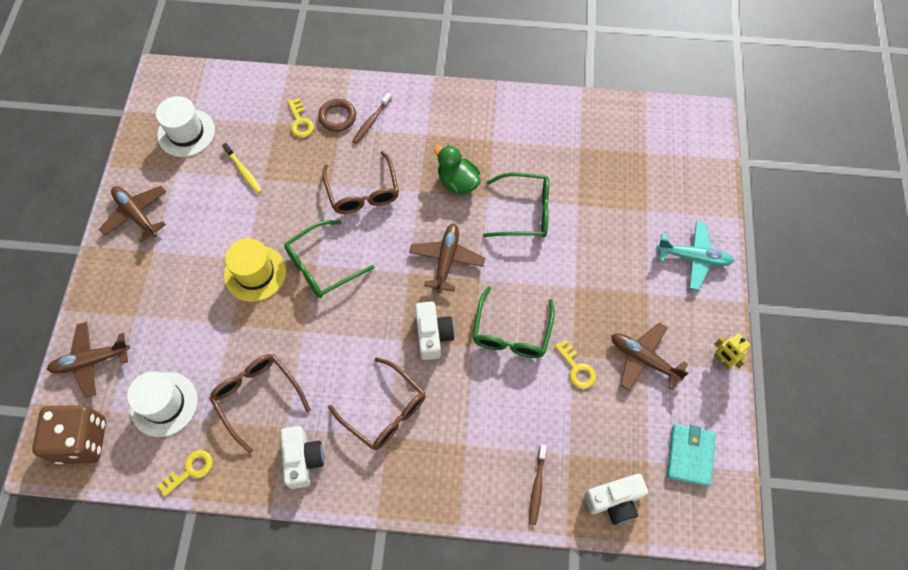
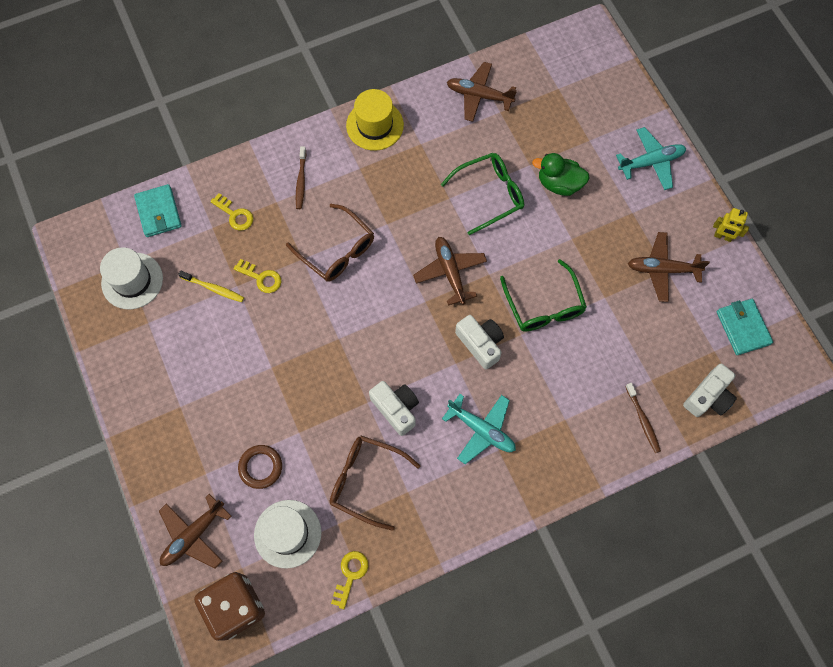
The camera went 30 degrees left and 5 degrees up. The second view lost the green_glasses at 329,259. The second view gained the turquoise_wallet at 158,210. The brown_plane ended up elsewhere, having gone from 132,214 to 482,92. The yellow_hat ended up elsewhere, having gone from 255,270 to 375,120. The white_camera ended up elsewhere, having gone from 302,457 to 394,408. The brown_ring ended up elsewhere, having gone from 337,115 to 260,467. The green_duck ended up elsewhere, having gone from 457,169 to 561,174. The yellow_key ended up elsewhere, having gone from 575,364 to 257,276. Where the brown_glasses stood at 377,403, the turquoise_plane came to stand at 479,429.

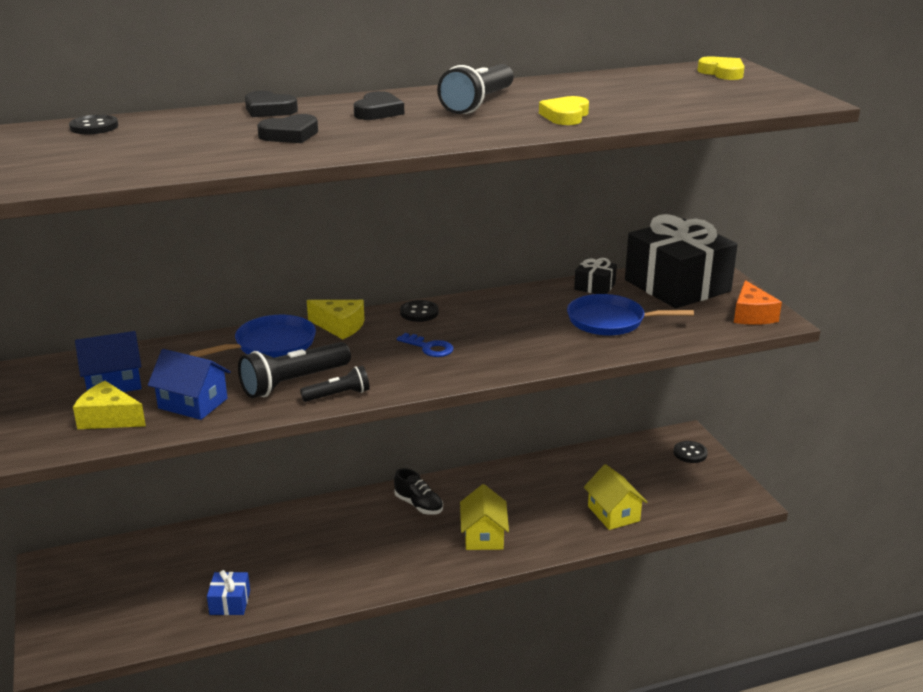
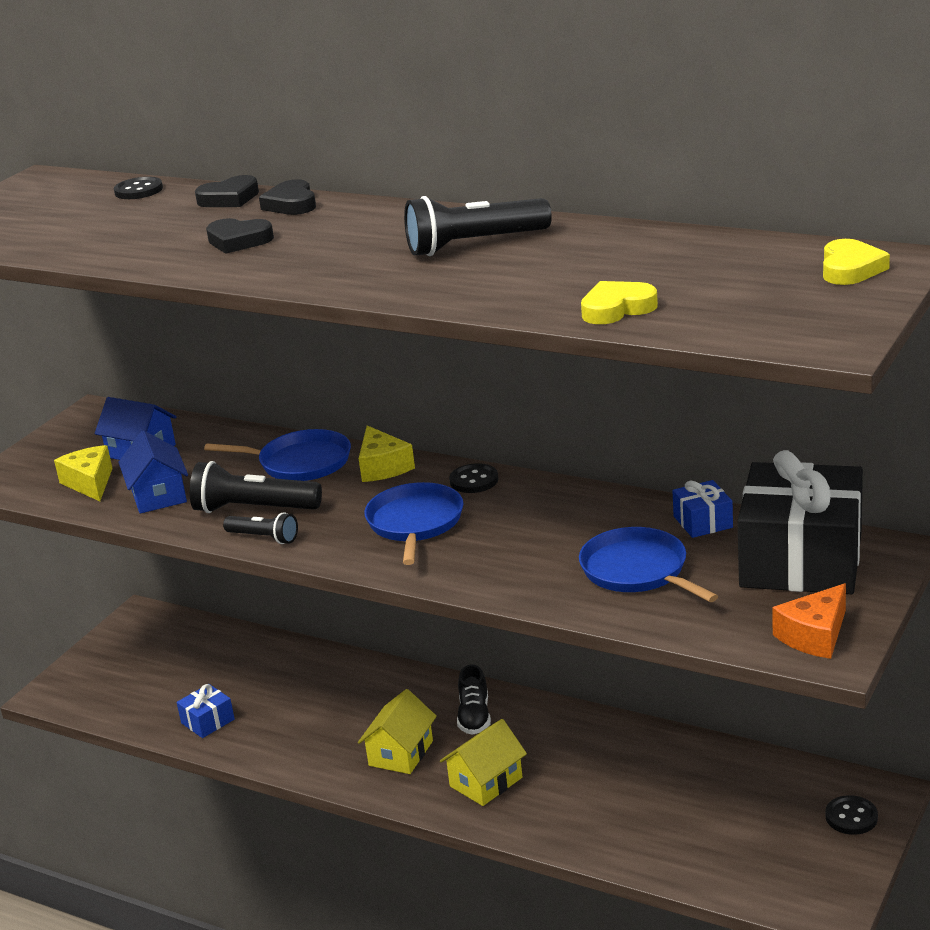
The camera went 50 degrees right and 0 degrees up. The black_heart ended up elsewhere, having gone from 379,105 to 227,191. The yellow_heart ended up elsewhere, having gone from 564,110 to 619,302. The yellow_house ended up elsewhere, having gone from 616,497 to 397,731. Where the blue_key stood at 425,345, the blue_pan came to stand at 414,523. What was the black_gift at 595,276 turned into the blue_gift at 702,509.

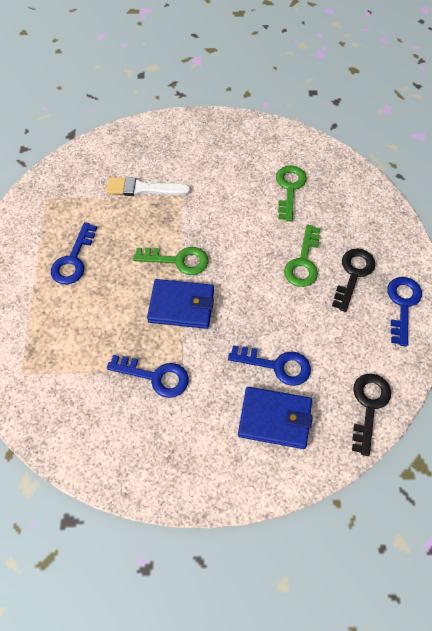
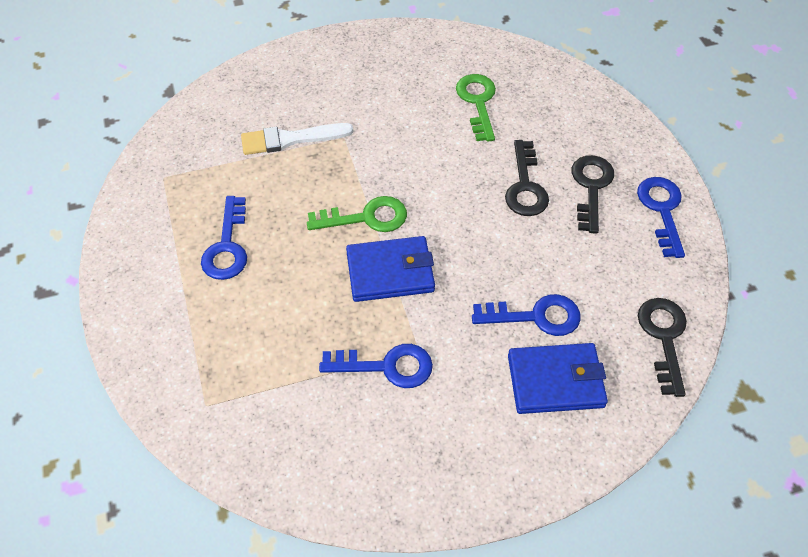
The camera went 15 degrees left and 5 degrees down. What was the green_key at 302,256 turned into the black_key at 527,178.

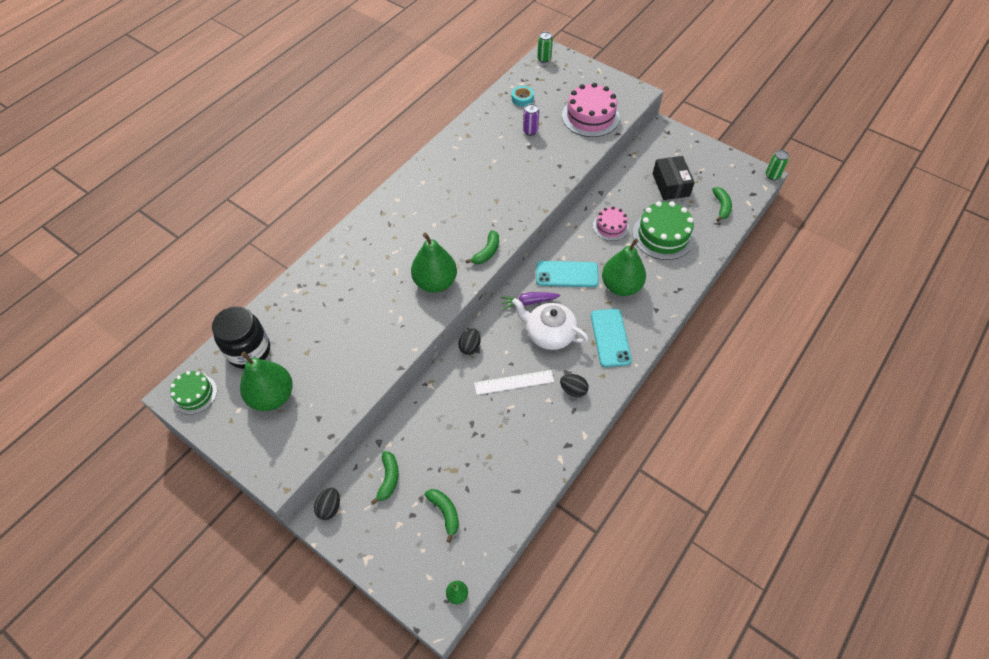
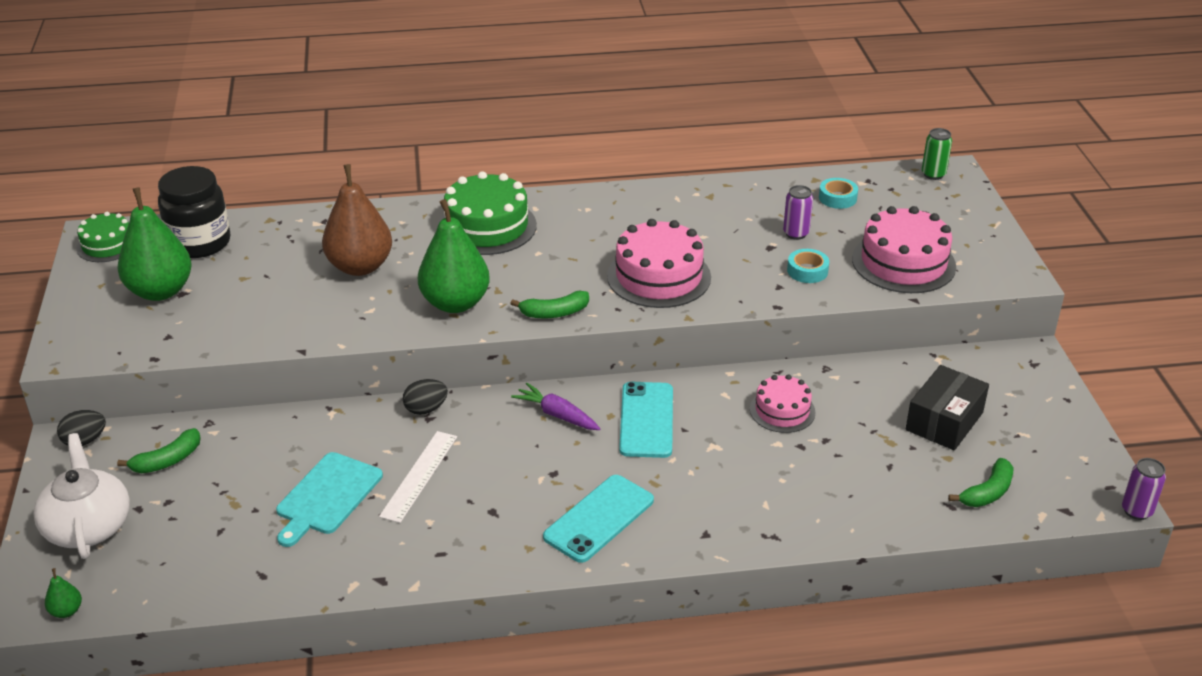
The camera went 45 degrees right and 20 degrees down. The second view lost the green_banana at 441,516. The second view lost the black_egg at 574,385. The second view lost the green_pear at 624,267. The second view gained the turquoise_cutting_board at 329,499. The second view gained the brown_pear at 357,220. The second view gained the pink_cake at 659,263. The second view gained the turquoise_tape at 808,266. The white_teapot ended up elsewhere, having gone from 550,324 to 81,496. The green_cake ended up elsewhere, having gone from 663,230 to 487,213. What was the green_can at 777,165 turned into the purple_can at 1144,489. The white_ruler at 514,382 ended up facing another way, 75 degrees clockwise from before. The turquoise_phone at 567,274 ended up facing another way, 45 degrees clockwise from before.

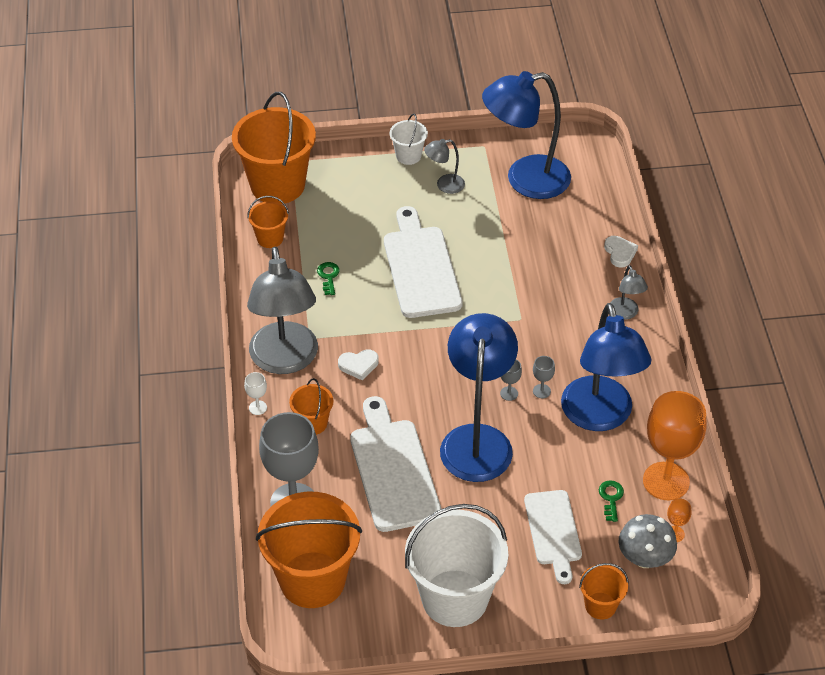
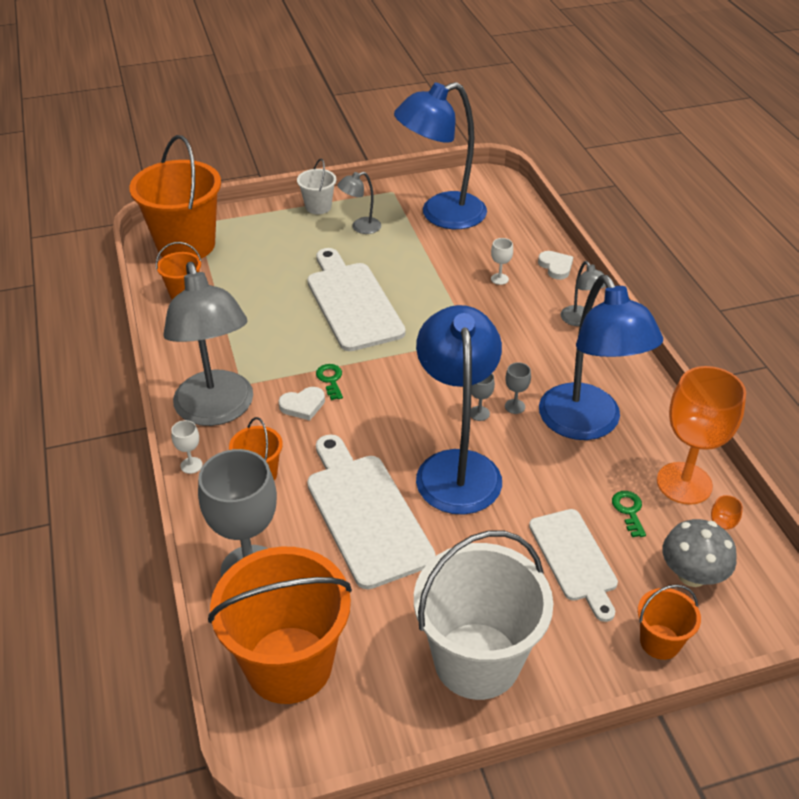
The camera went 10 degrees left and 5 degrees down. The second view gained the white_goblet at 502,261. The green_key ended up elsewhere, having gone from 328,278 to 329,382.

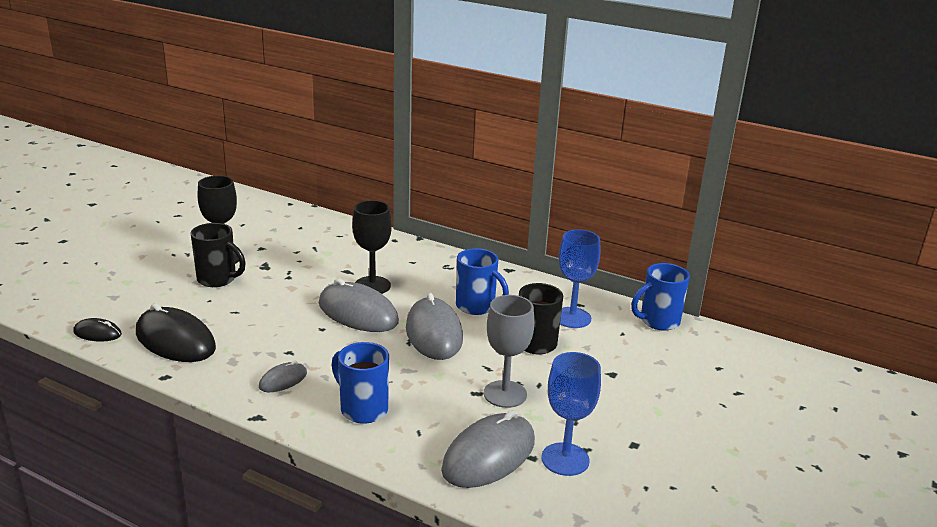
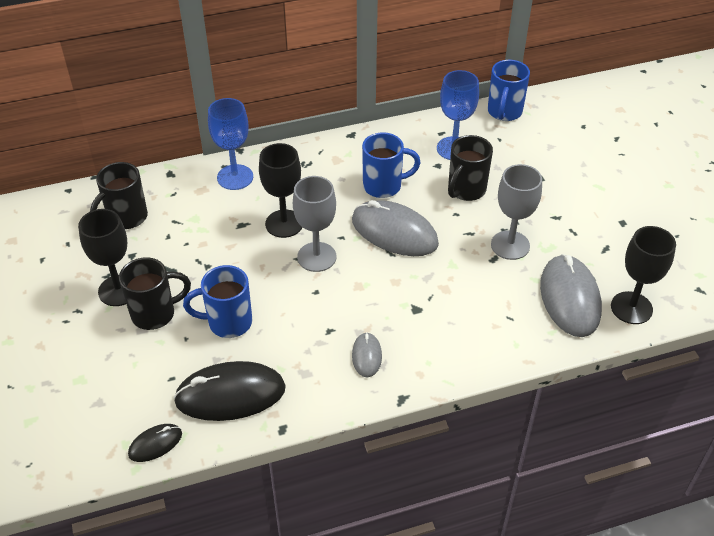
The camera went 45 degrees left and 20 degrees up. The second view gained the black_mug at 119,195. The second view gained the black_goblet at 643,275. The blue_mug ended up elsewhere, having gone from 360,383 to 217,301. The blue_goblet ended up elsewhere, having gone from 571,414 to 230,144. Where the grey_mouse stood at 359,305, the grey_goblet came to stand at 314,224.

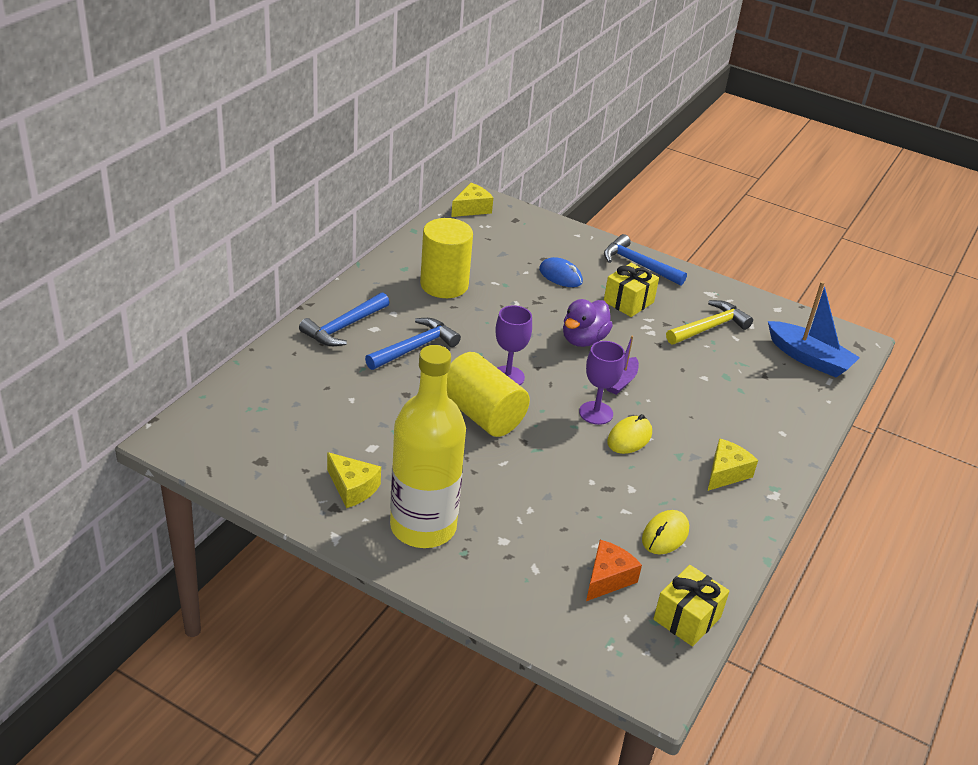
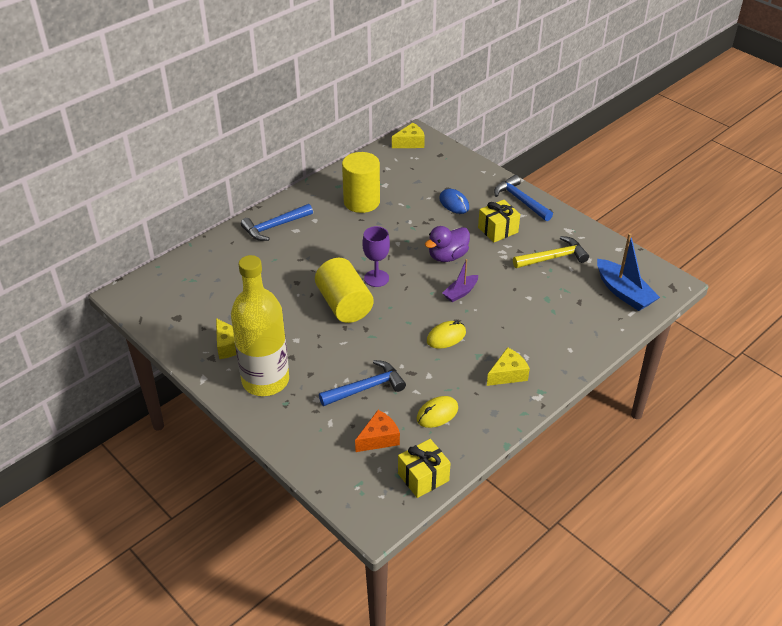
The camera went 20 degrees right and 5 degrees up. The second view lost the purple_goblet at 602,383. The blue_hammer ended up elsewhere, having gone from 413,344 to 362,383.

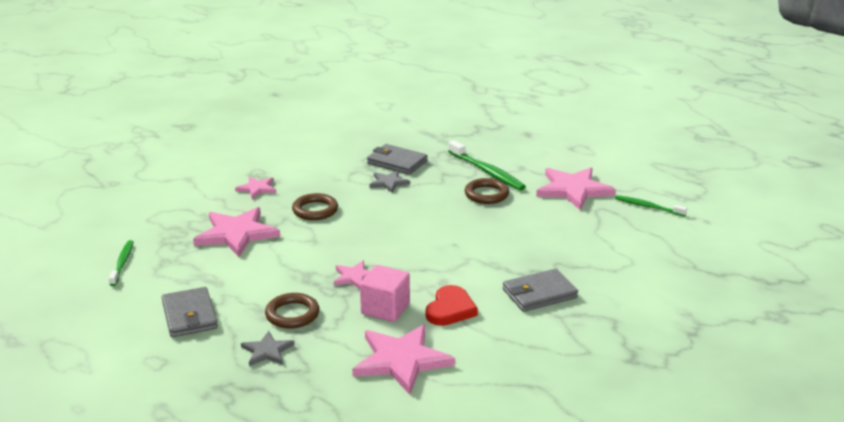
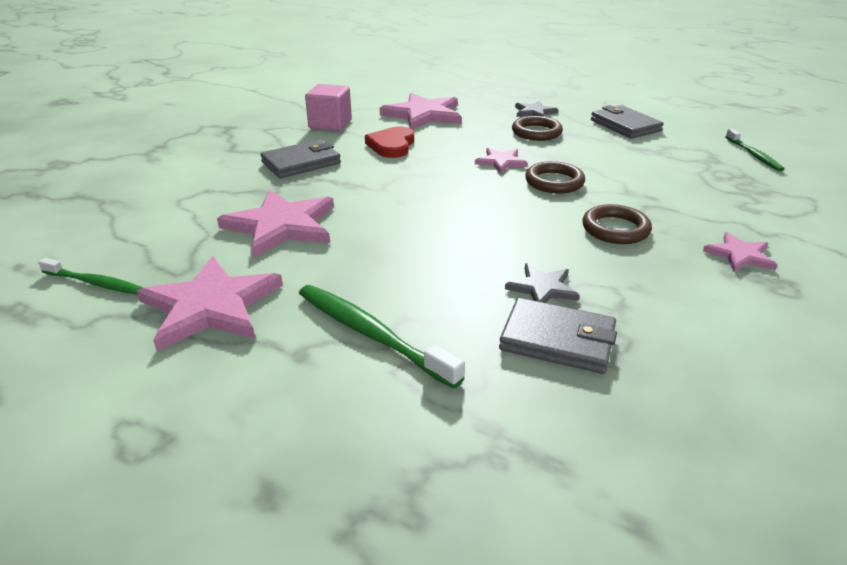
The camera went 170 degrees right and 5 degrees up. The pink_star ended up elsewhere, having gone from 236,232 to 275,223. The pink_cube ended up elsewhere, having gone from 385,293 to 328,107. The brown_ring ended up elsewhere, having gone from 487,191 to 555,177.

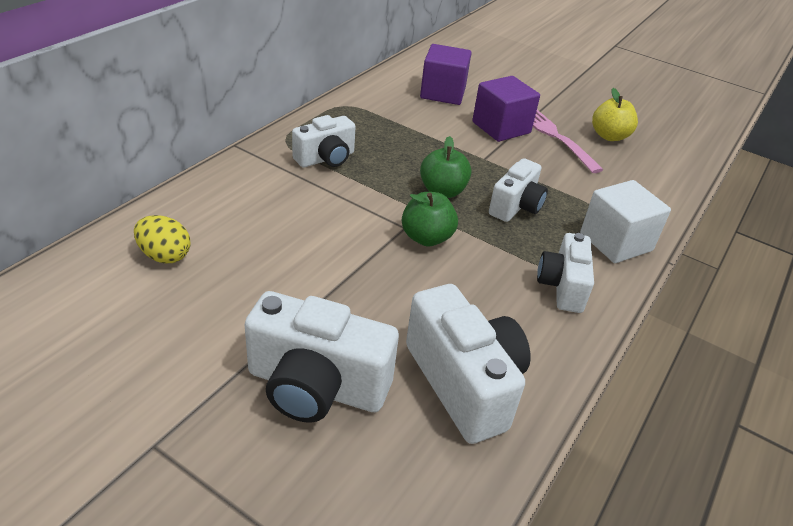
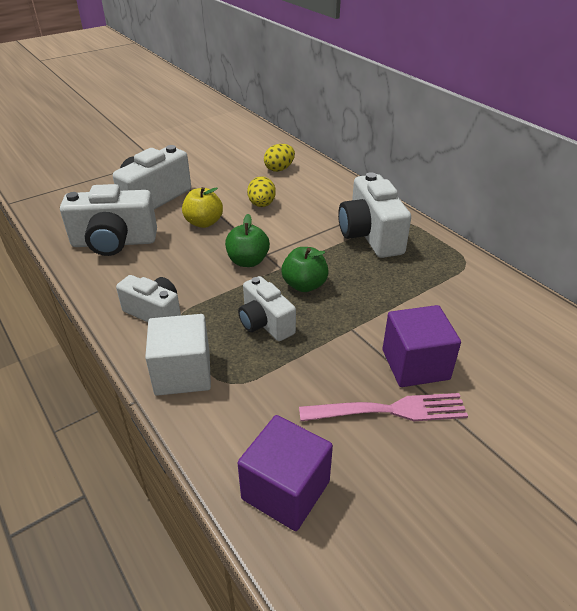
The camera went 115 degrees right and 0 degrees up. The second view gained the yellow_egg at 261,191. The purple_cube ended up elsewhere, having gone from 446,74 to 285,473. The yellow_apple ended up elsewhere, having gone from 615,114 to 202,207. The size of the white_camera at 324,141 changed by a factor of 1.58.

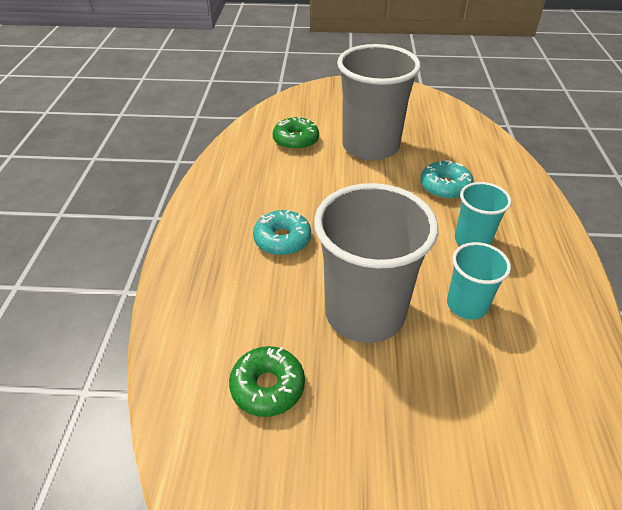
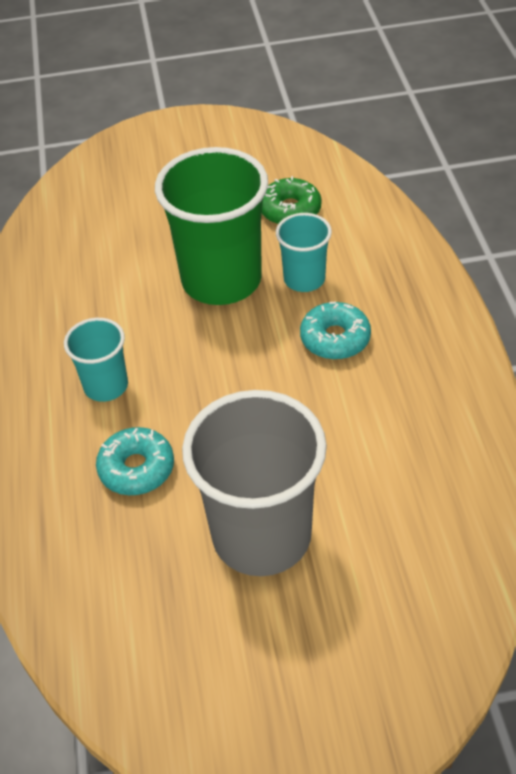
The camera went 170 degrees right and 5 degrees up. The second view lost the green_donut at 296,133. The turquoise_cup ended up elsewhere, having gone from 479,281 to 304,252. What was the grey_cup at 376,263 turned into the green_cup at 211,226.

